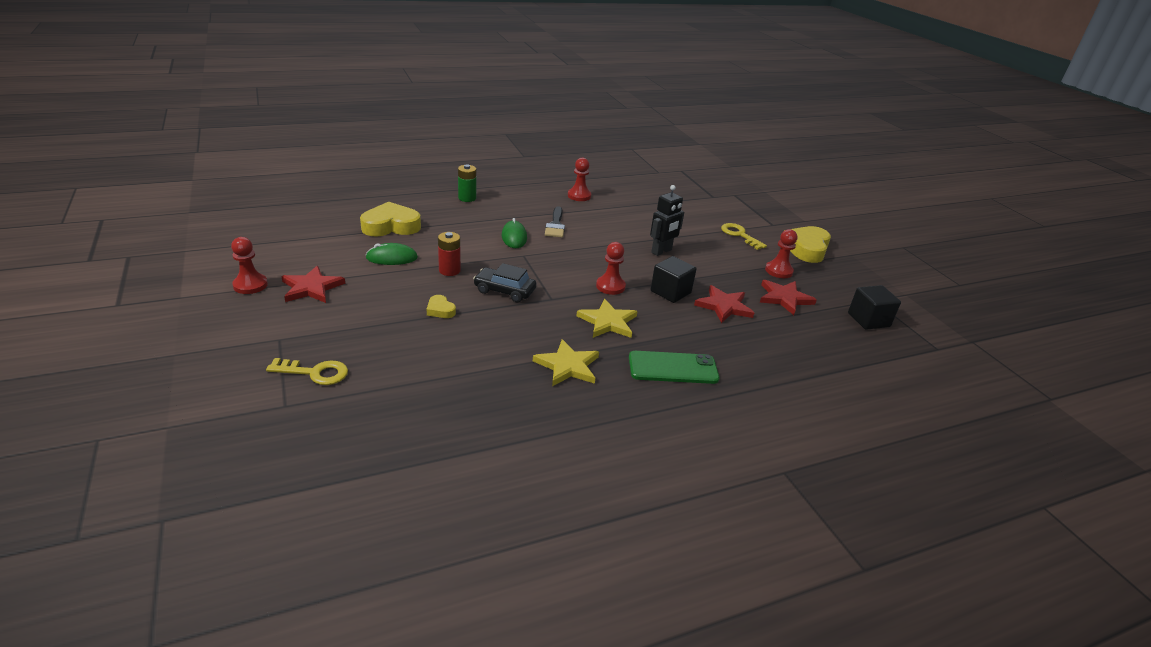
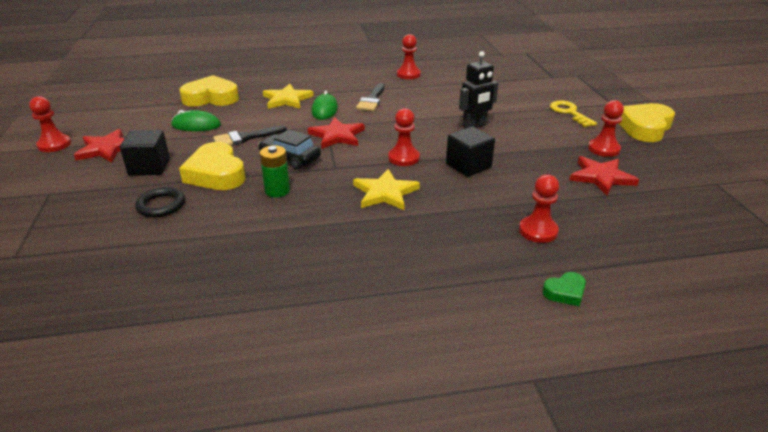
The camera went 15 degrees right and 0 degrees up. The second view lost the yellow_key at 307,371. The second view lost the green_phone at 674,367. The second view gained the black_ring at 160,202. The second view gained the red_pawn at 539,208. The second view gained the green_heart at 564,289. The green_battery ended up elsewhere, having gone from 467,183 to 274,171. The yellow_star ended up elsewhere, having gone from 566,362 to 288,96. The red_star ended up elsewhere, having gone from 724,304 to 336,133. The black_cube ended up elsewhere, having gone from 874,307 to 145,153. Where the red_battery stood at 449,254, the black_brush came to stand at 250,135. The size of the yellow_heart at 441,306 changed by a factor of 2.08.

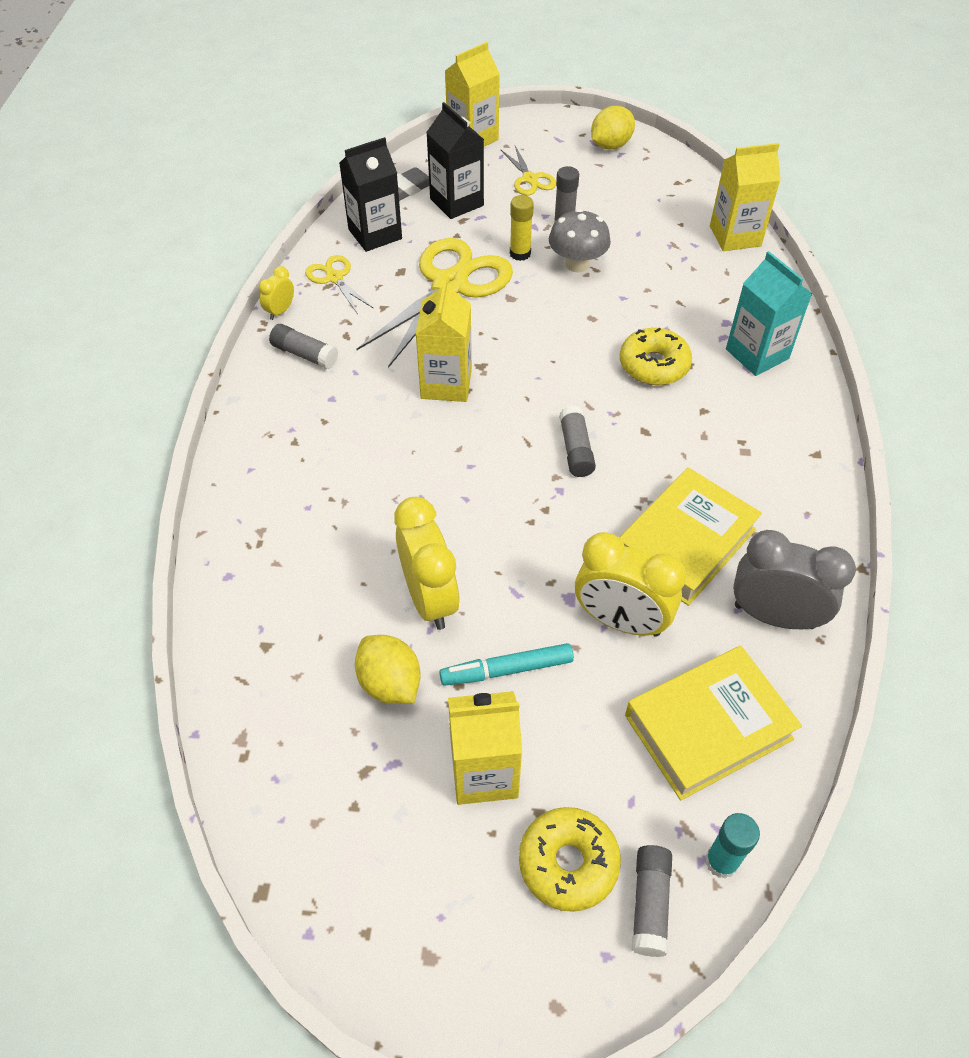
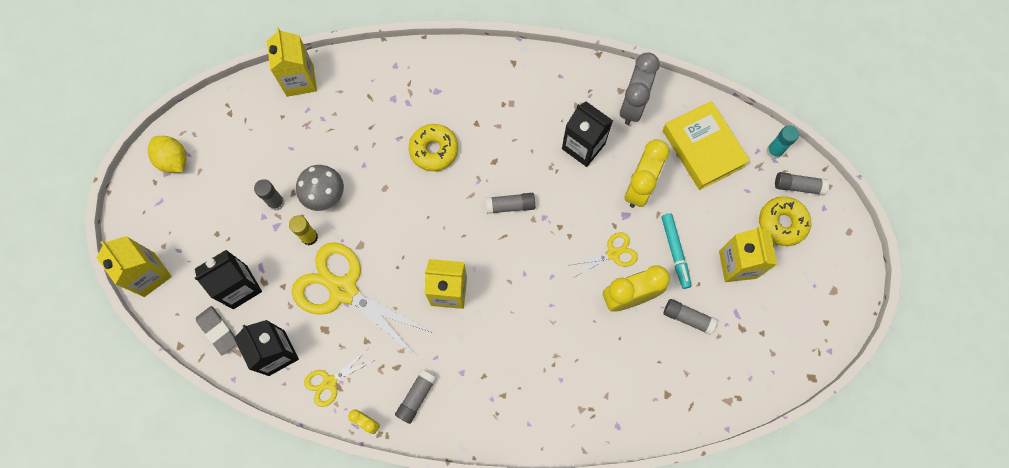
The camera went 90 degrees left and 20 degrees up. The second view lost the turquoise_carton at 769,313. The yellow_scissors ended up elsewhere, having gone from 528,171 to 604,255. Where the yellow_lemon stood at 388,669, the grey_glue_stick came to stand at 691,317. Where the yellow_book stood at 690,537, the black_carton came to stand at 587,134.

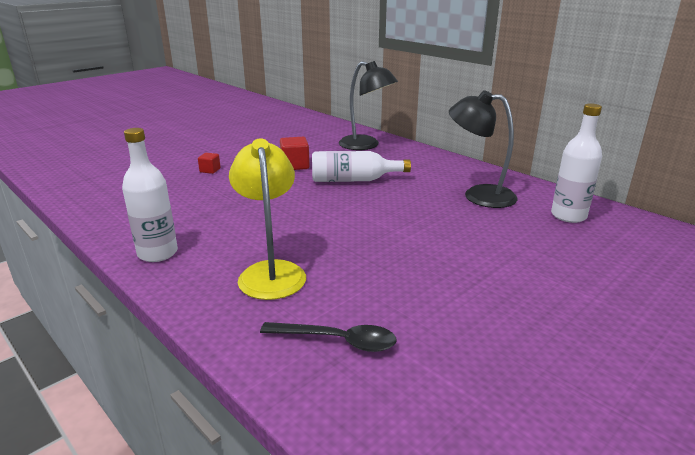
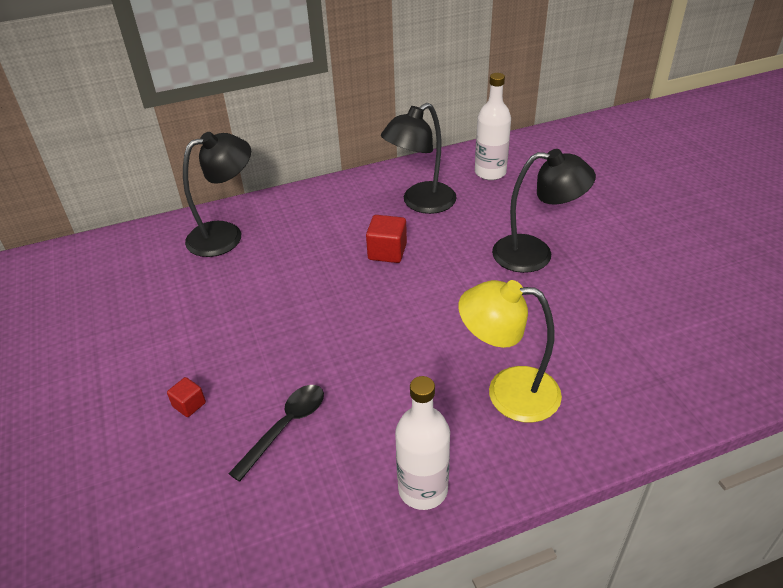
The camera went 65 degrees left and 15 degrees up. The second view lost the white_bottle at 361,166. The second view gained the black_lamp at 544,211. The black_spoon ended up elsewhere, having gone from 328,337 to 276,433. The red_cube ended up elsewhere, having gone from 295,153 to 386,239.

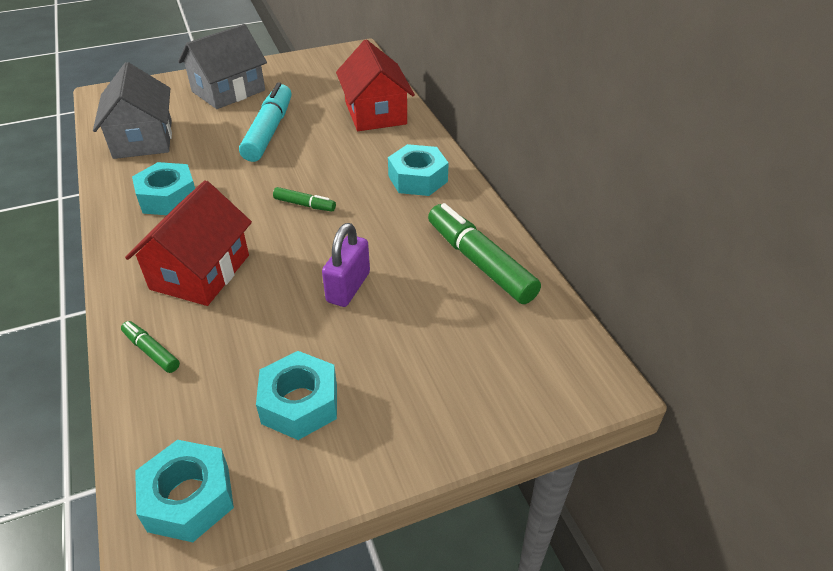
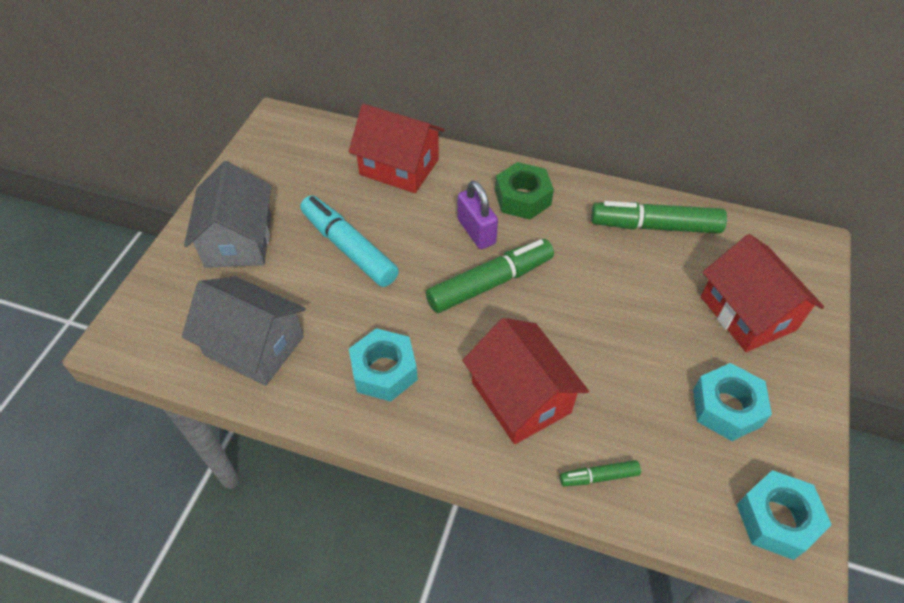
The camera went 50 degrees left and 10 degrees up. The second view gained the red_house at 762,293. The purple_padlock ended up elsewhere, having gone from 346,265 to 477,214. What was the turquoise_nut at 418,170 turned into the green_nut at 524,191. The size of the green_marker at 304,199 changed by a factor of 2.06.

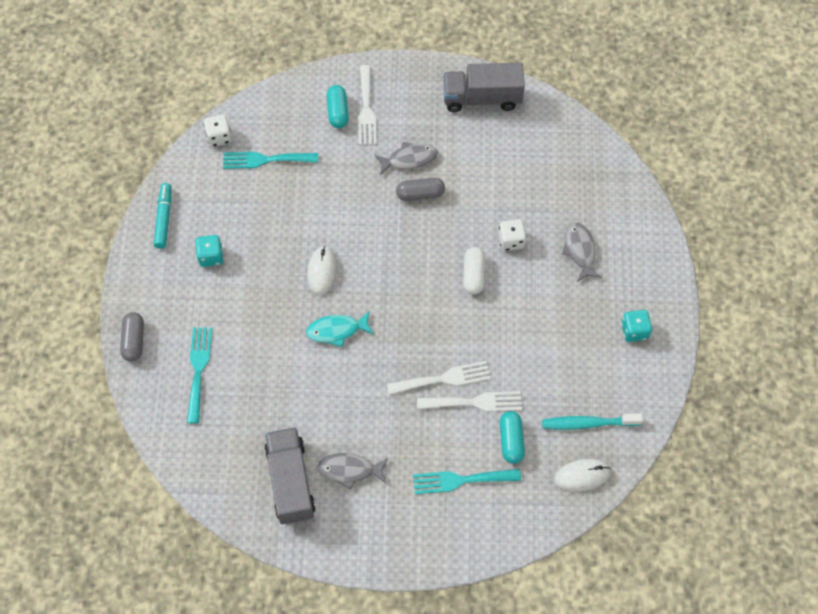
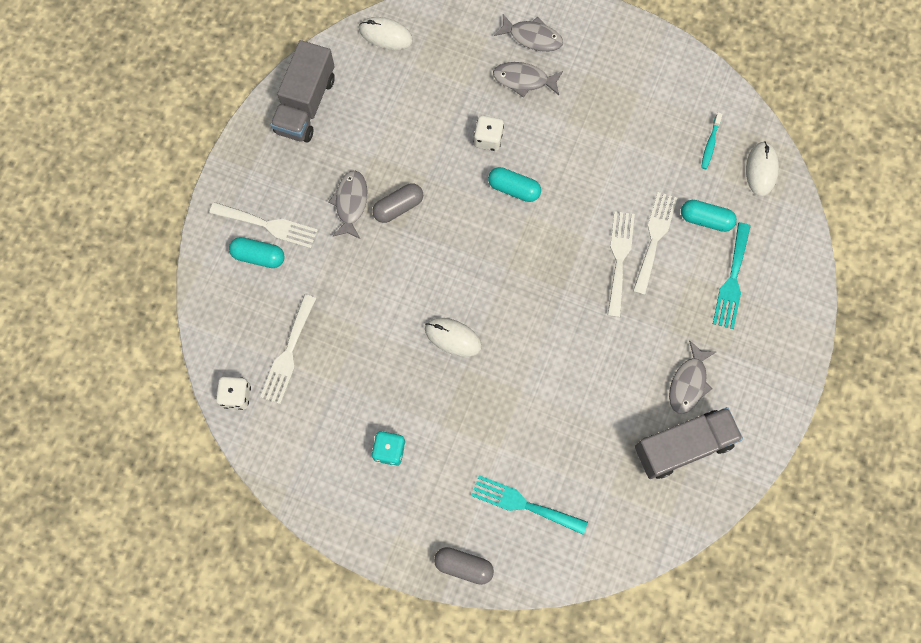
The camera went 70 degrees left and 10 degrees up. The second view lost the turquoise_marker at 162,215. The second view lost the turquoise_fish at 340,329. The second view lost the turquoise_dice at 636,326. The second view gained the white_mouse at 386,33. The second view gained the grey_fish at 528,33. What was the turquoise_fork at 270,160 turned into the white_fork at 288,349. What was the white_capsule at 474,270 turned into the turquoise_capsule at 514,184. The grey_truck at 289,475 ended up facing another way, 150 degrees clockwise from before. The grey_capsule at 420,189 ended up facing another way, 45 degrees clockwise from before. The size of the turquoise_toothbrush at 592,421 changed by a factor of 0.60.

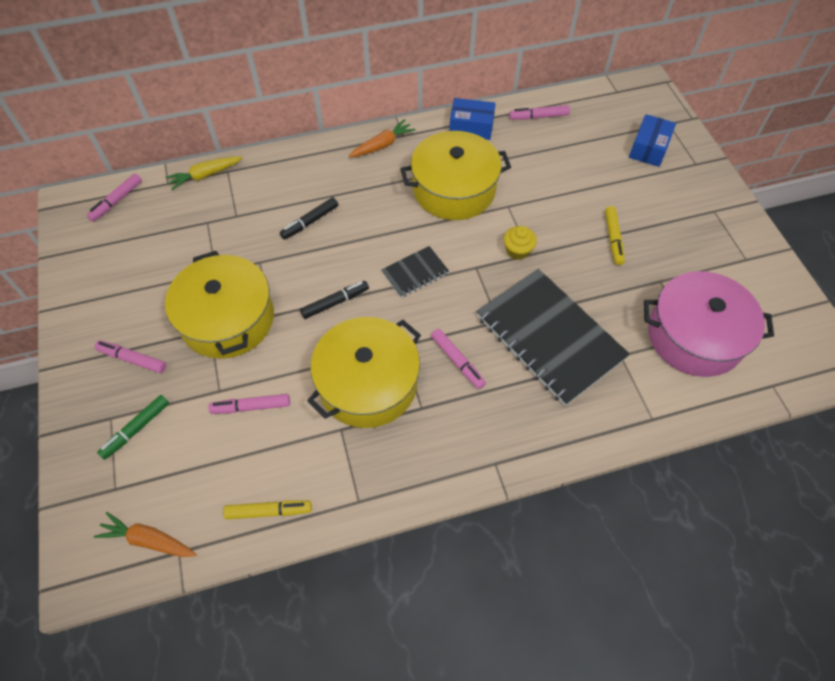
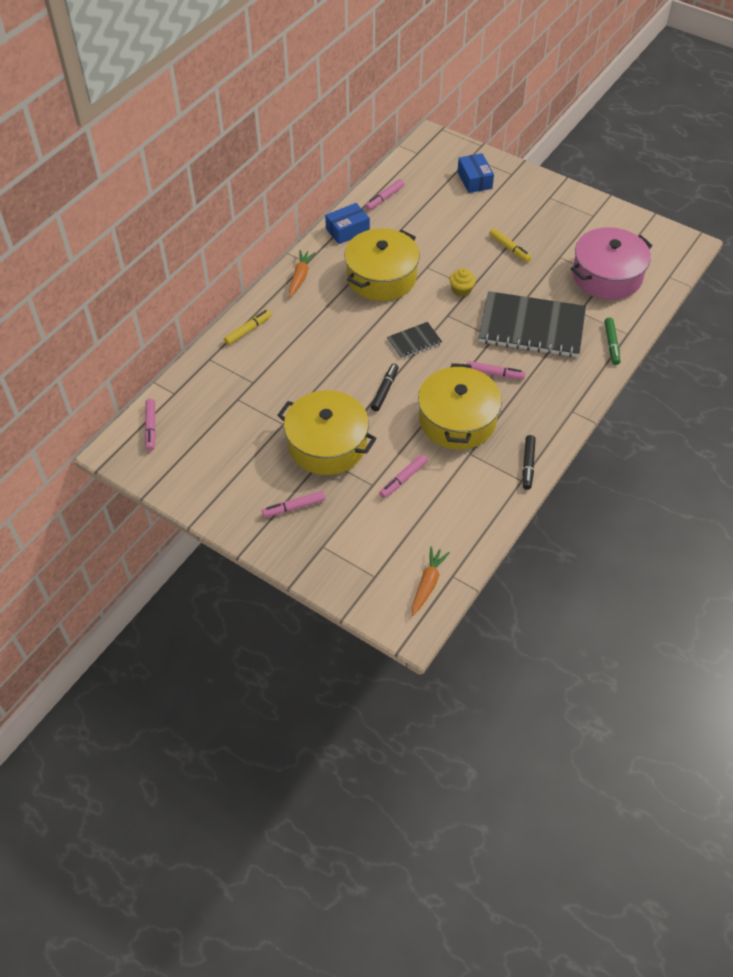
The camera went 40 degrees left and 5 degrees down. The second view lost the yellow_carrot at 204,173. The green_marker ended up elsewhere, having gone from 133,427 to 612,341. The yellow_marker ended up elsewhere, having gone from 267,509 to 248,327. The black_marker ended up elsewhere, having gone from 309,218 to 529,462. The orange_carrot at 145,534 ended up facing another way, 135 degrees clockwise from before. The black_notebook at 415,272 ended up facing another way, 45 degrees clockwise from before.

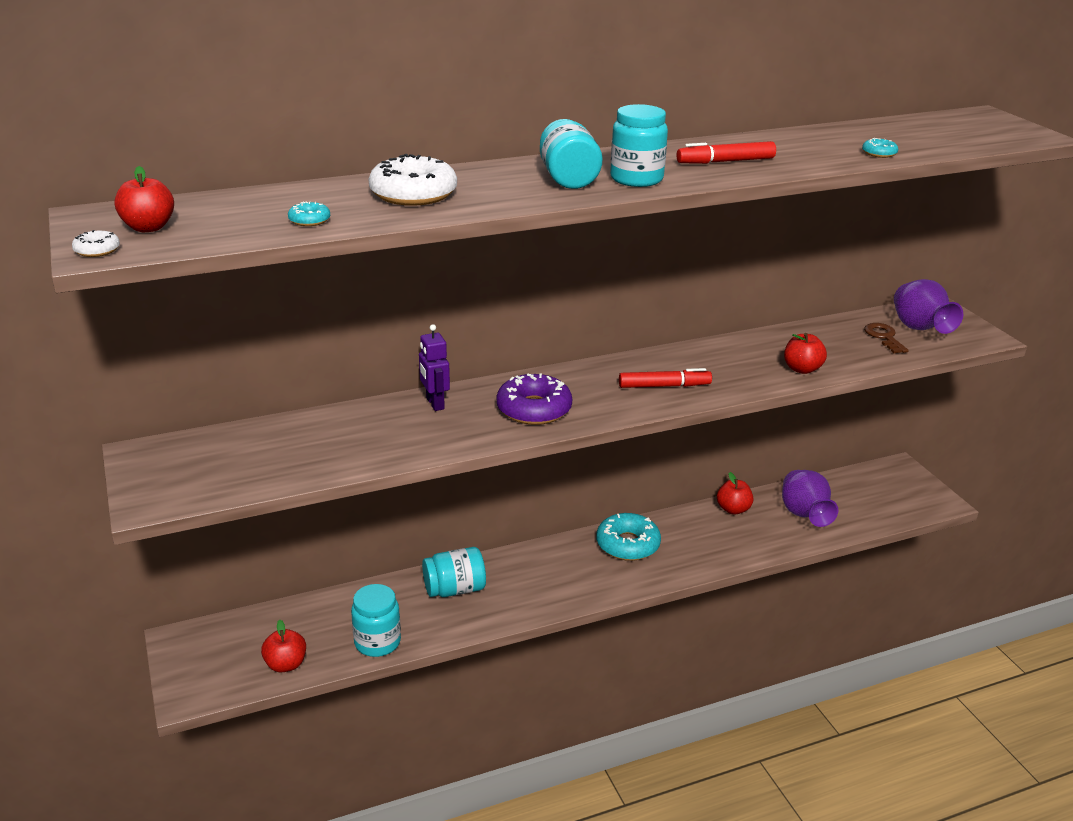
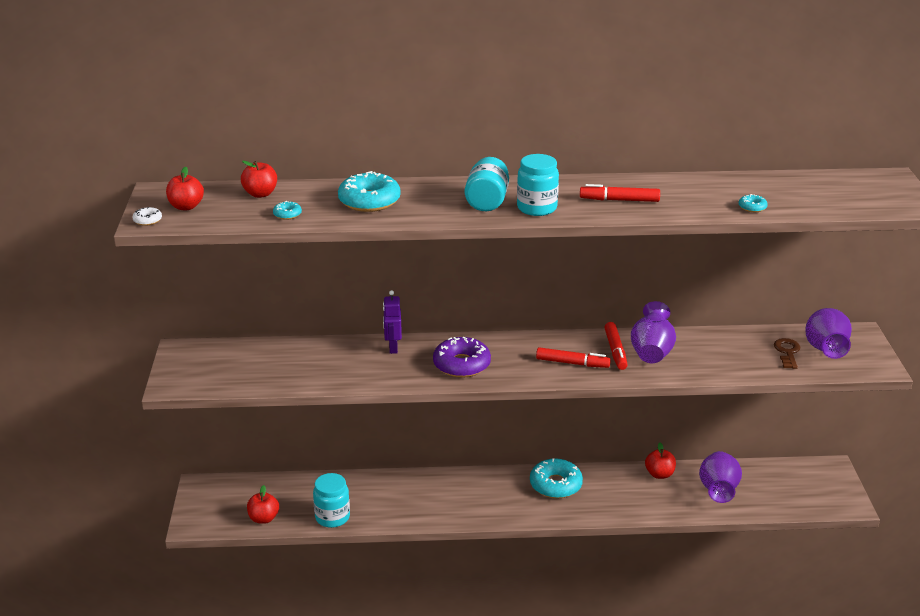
The camera went 20 degrees right and 0 degrees up. The second view lost the turquoise_jar at 454,572. The second view gained the red_marker at 615,346. The second view gained the purple_vase at 653,332. The red_apple ended up elsewhere, having gone from 805,353 to 259,179. What was the white_donut at 413,180 turned into the turquoise_donut at 369,191.

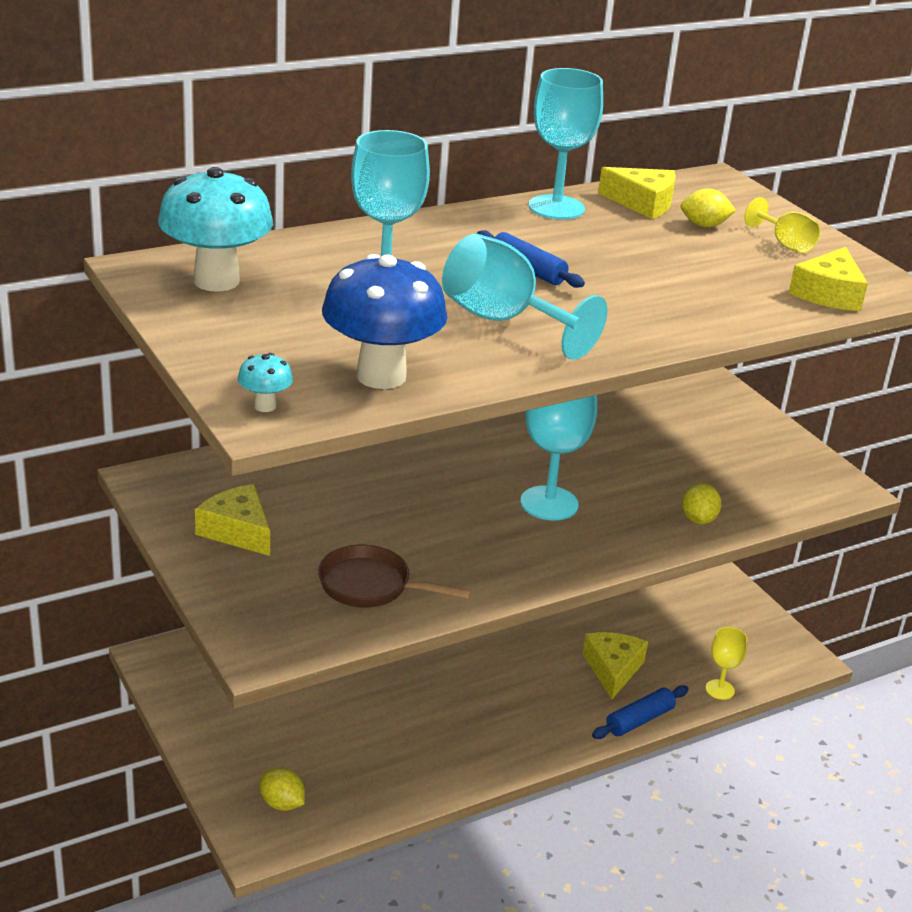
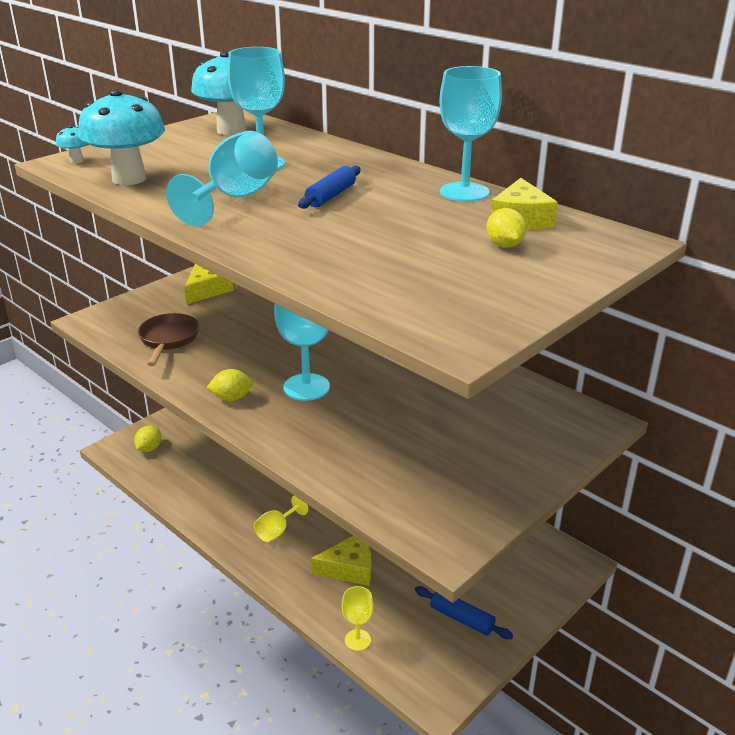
The camera went 75 degrees right and 0 degrees up. The second view lost the yellow_cheese at 828,279. The blue_rolling_pin ended up elsewhere, having gone from 640,712 to 464,612. The yellow_lemon ended up elsewhere, having gone from 701,503 to 229,385. The yellow_goblet ended up elsewhere, having gone from 782,225 to 281,519. What was the blue_mushroom at 385,321 turned into the turquoise_mushroom at 121,137.

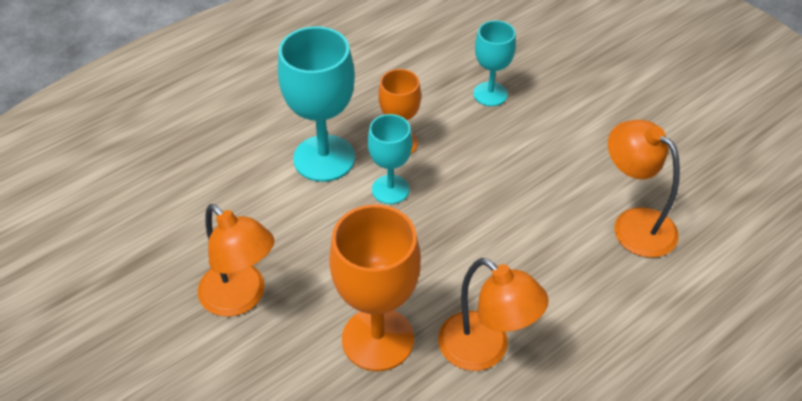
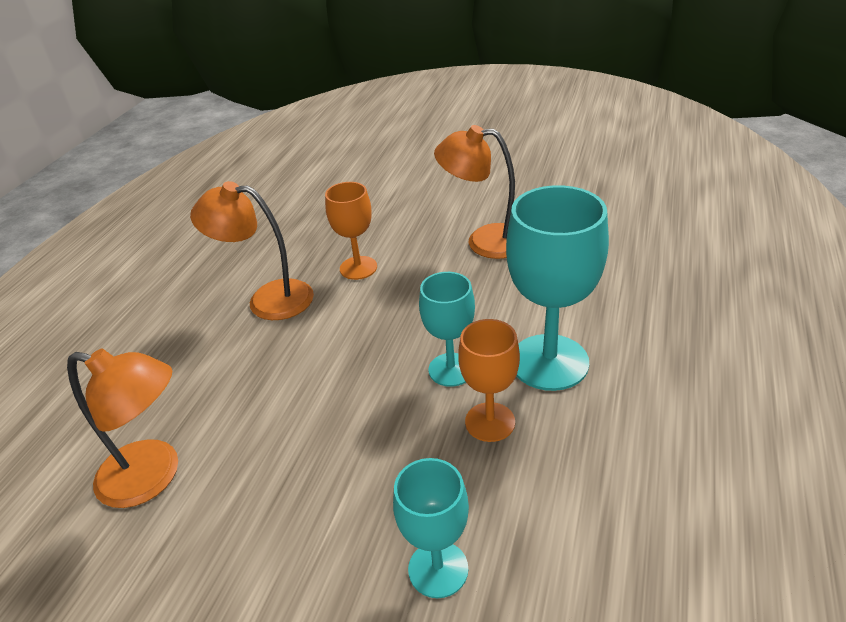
The camera went 150 degrees right and 10 degrees down. The size of the orange_goblet at 375,287 changed by a factor of 0.59.

